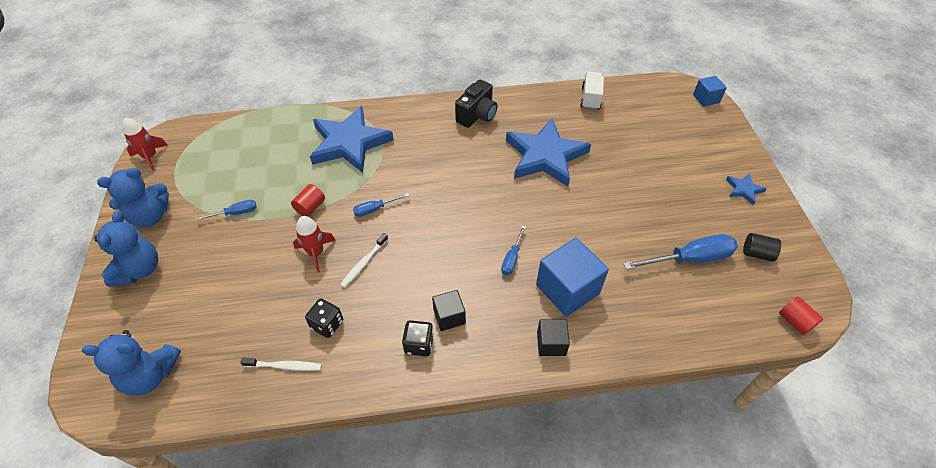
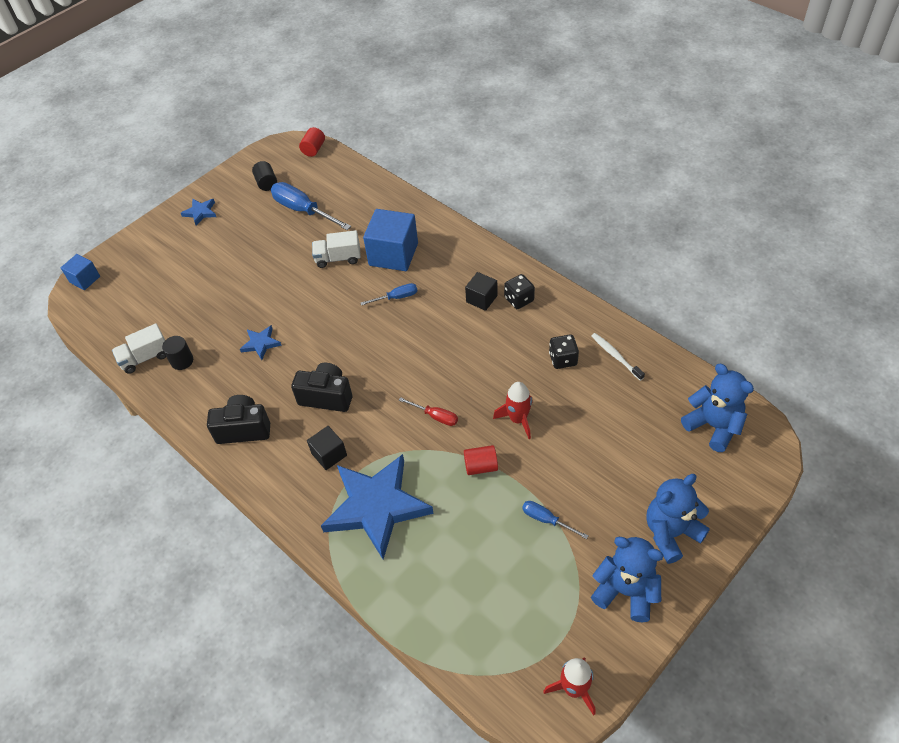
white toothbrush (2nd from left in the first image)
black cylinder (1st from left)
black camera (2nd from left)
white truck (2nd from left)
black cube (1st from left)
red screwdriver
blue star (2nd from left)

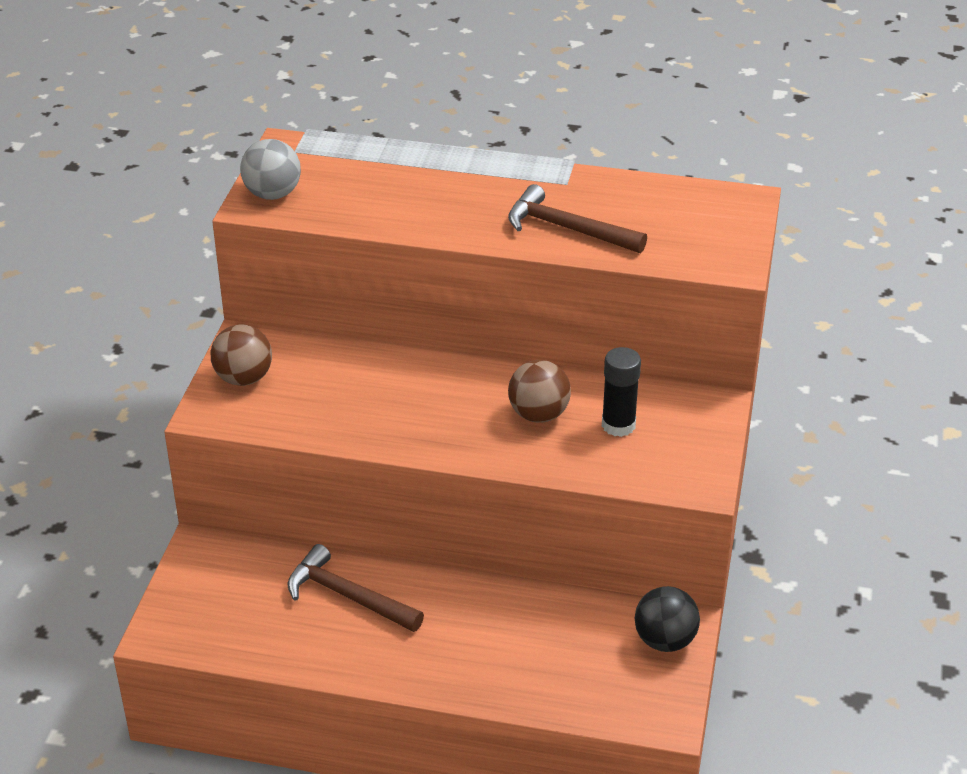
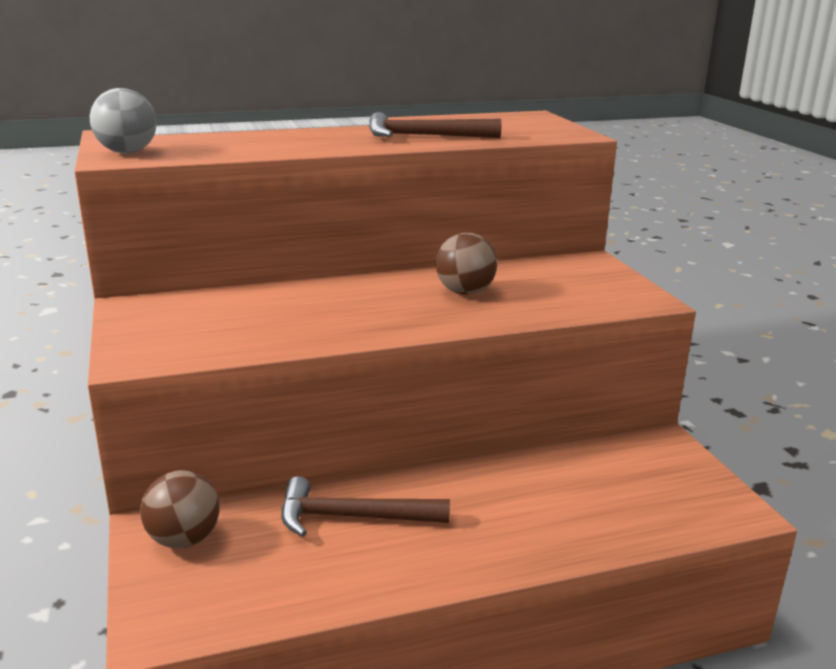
black glue stick
black ball
brown ball (1st from left)

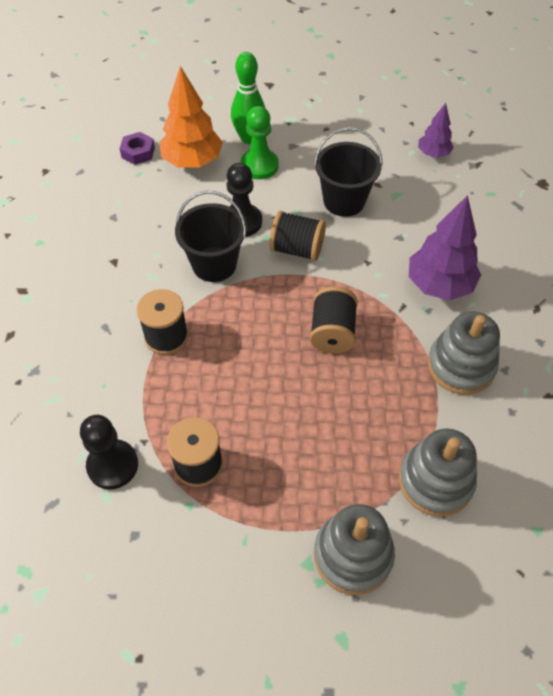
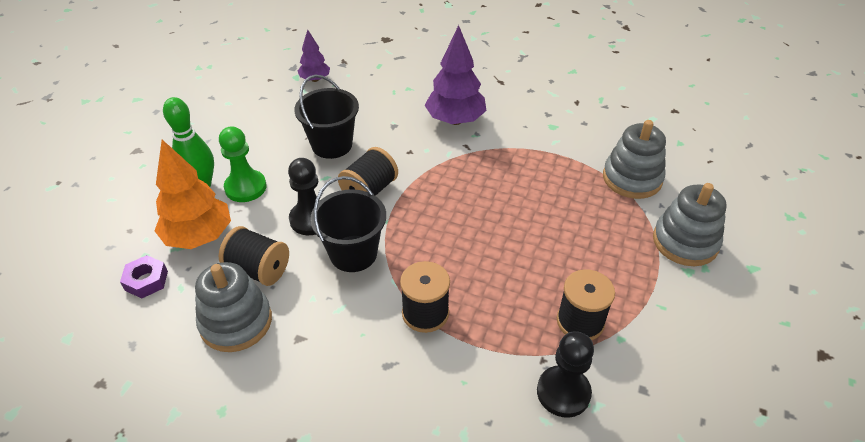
black spool (1st from left)
grey stacking toy (1st from left)

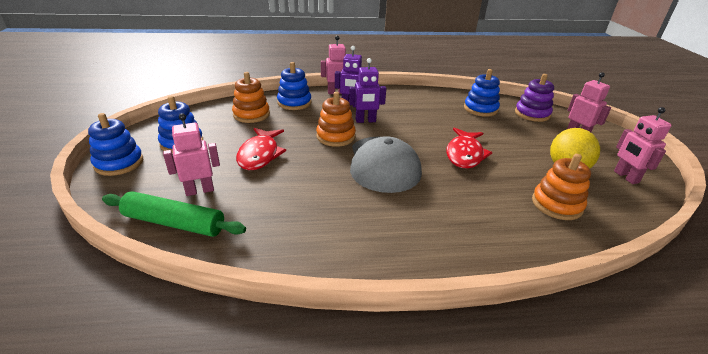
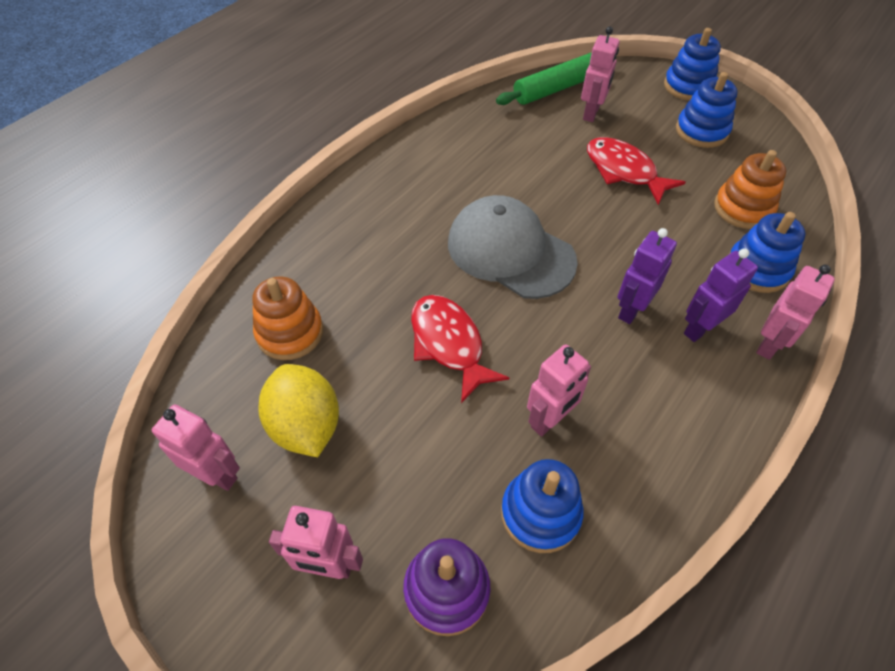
orange stacking toy (2nd from left in the first image)
pink robot (3rd from left)

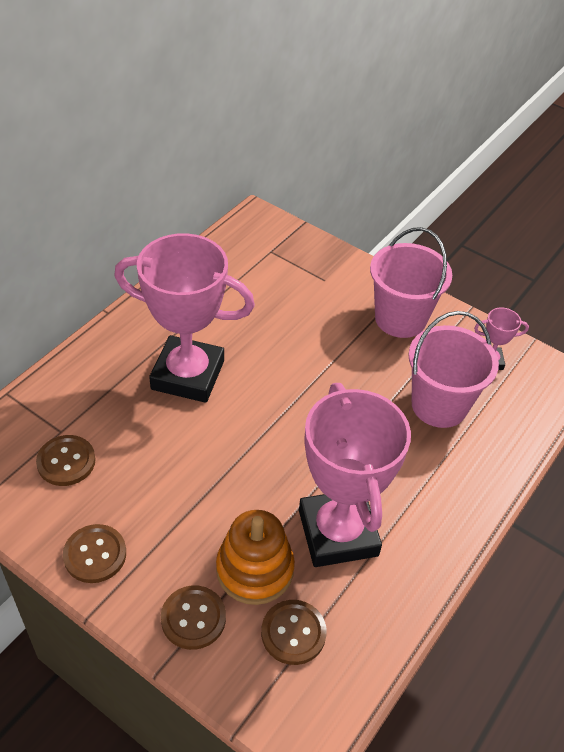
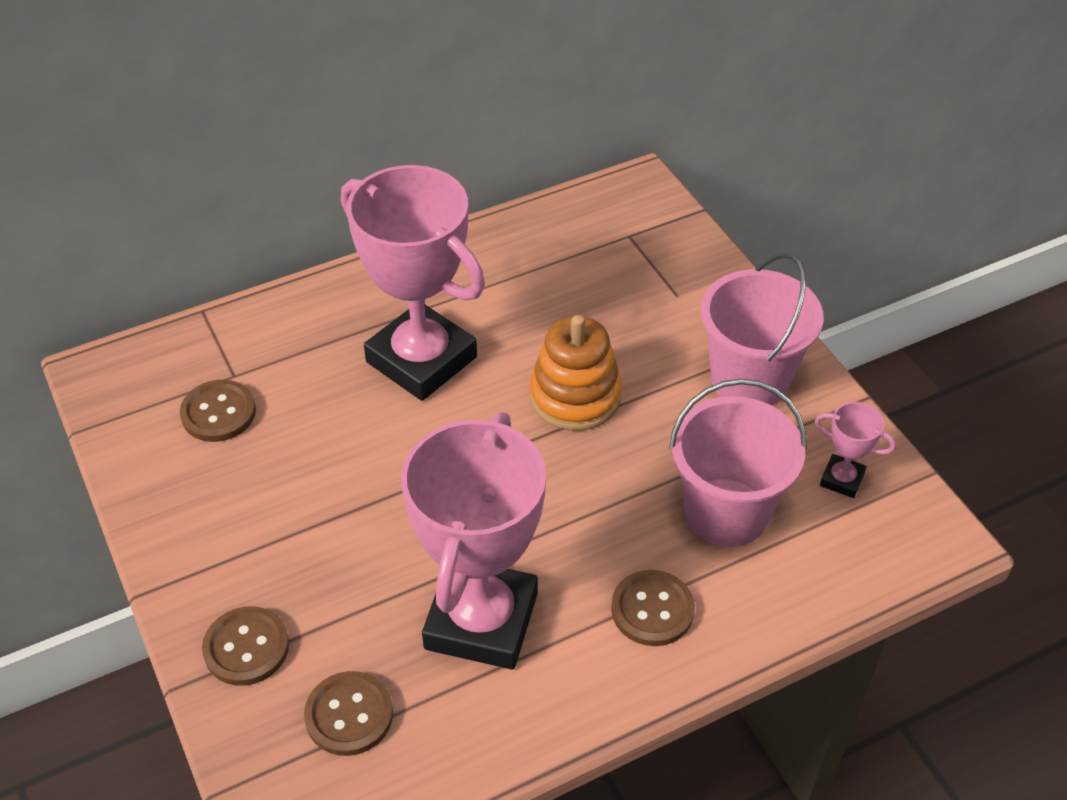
brown button (4th from left)
orange stacking toy

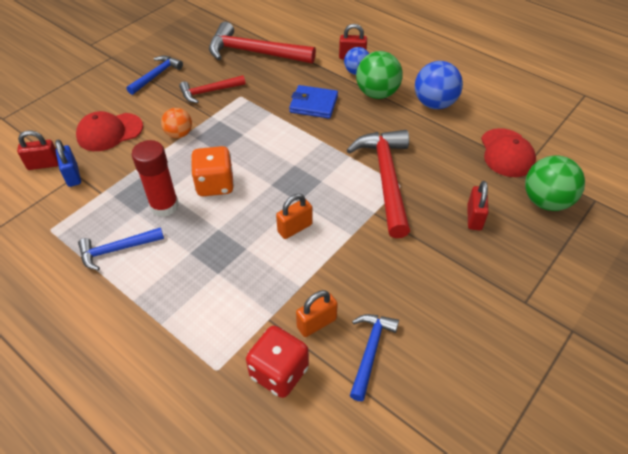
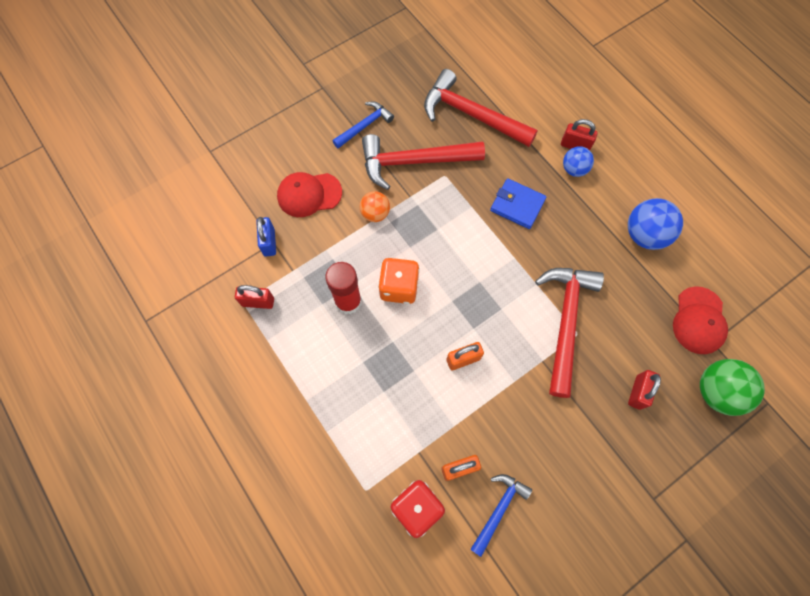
blue hammer (1st from left in the first image)
green ball (1st from left in the first image)
red padlock (1st from left)
red hammer (1st from left)

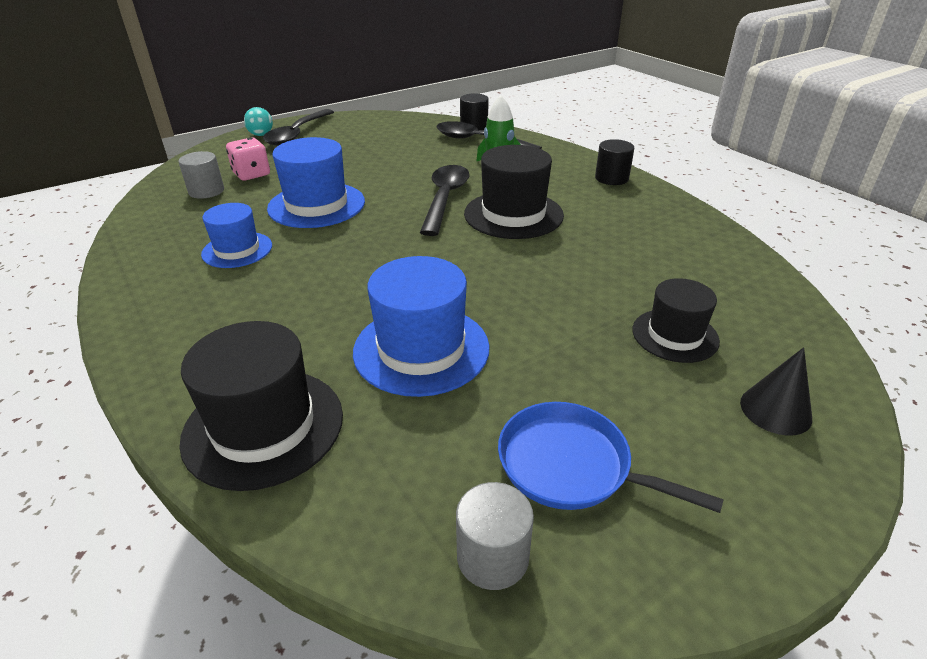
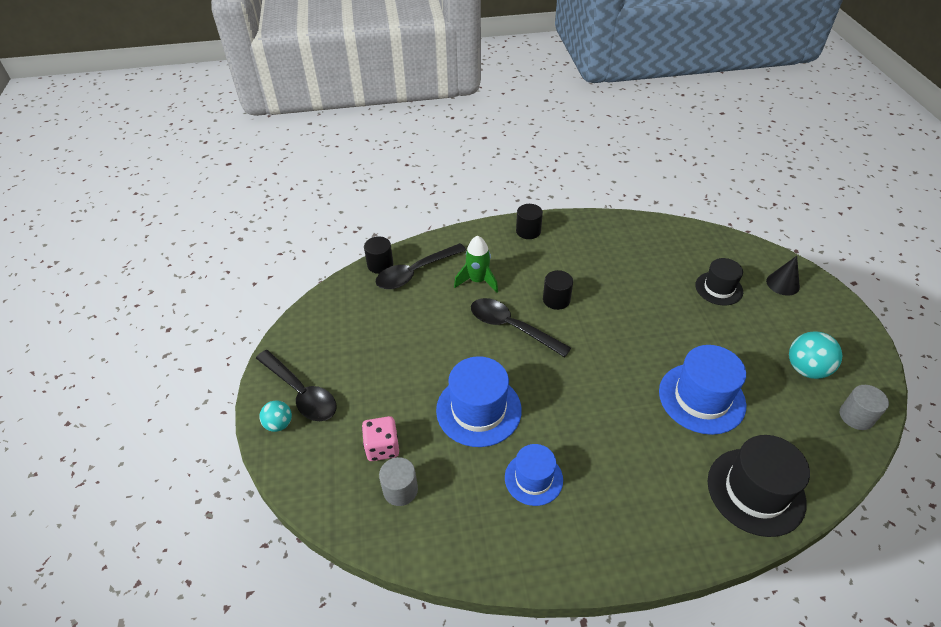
black cylinder (3rd from left)
turquoise ball (2nd from left)

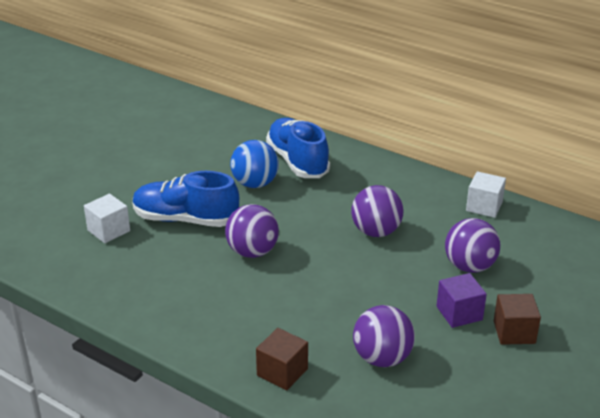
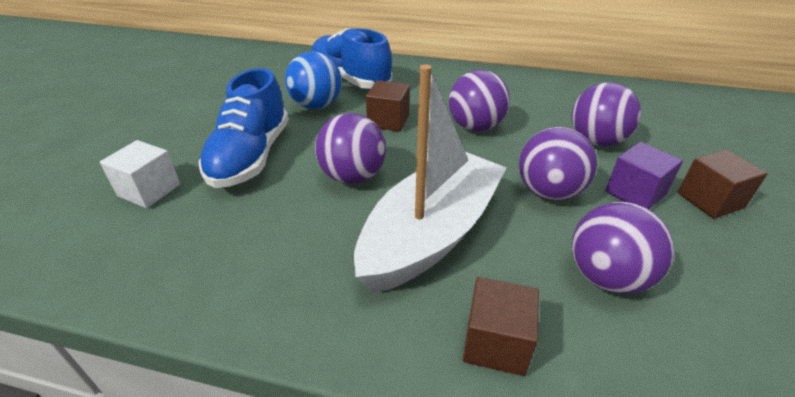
white cube (2nd from left in the first image)
white boat
brown cube (1st from left)
purple ball (3rd from left)
blue shoe (1st from left)

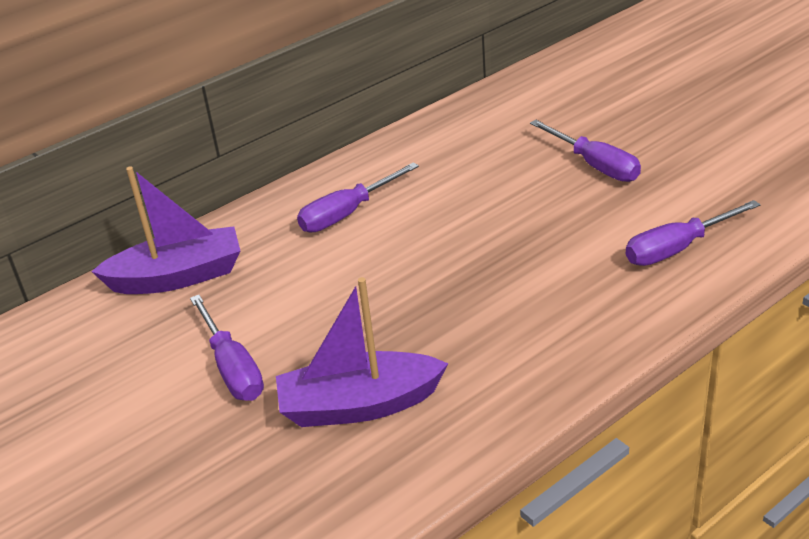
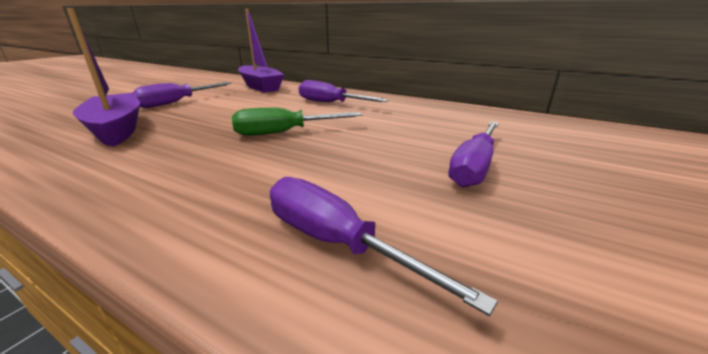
green screwdriver

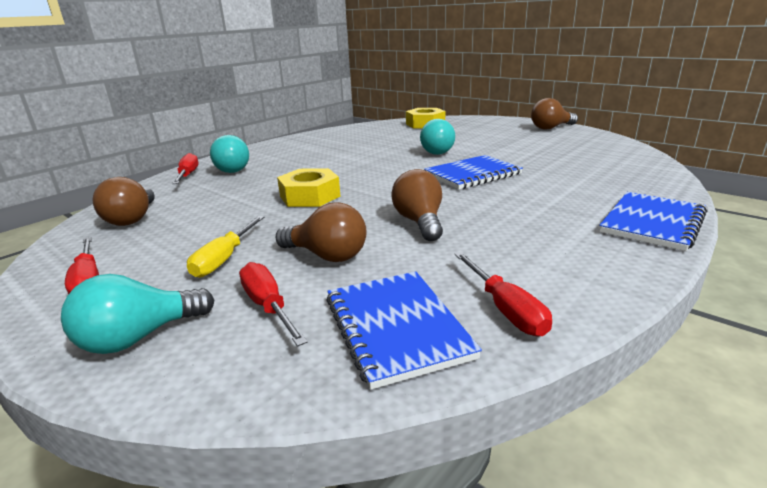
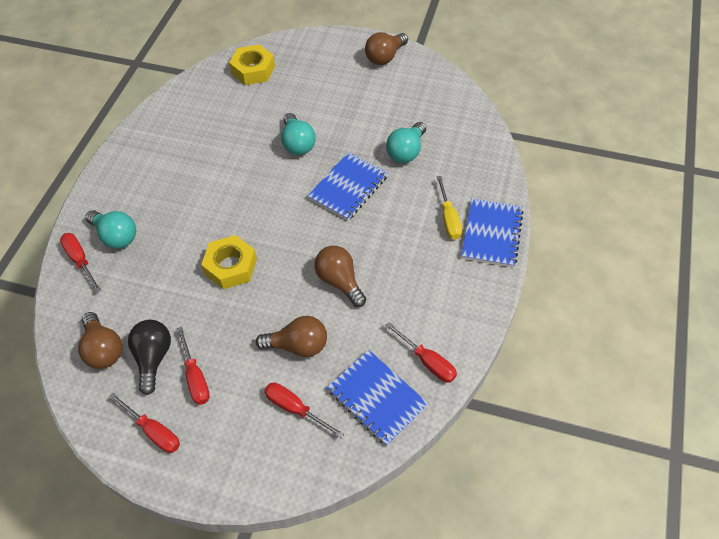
black light bulb
red screwdriver (3rd from left)
turquoise light bulb (3rd from left)
yellow screwdriver

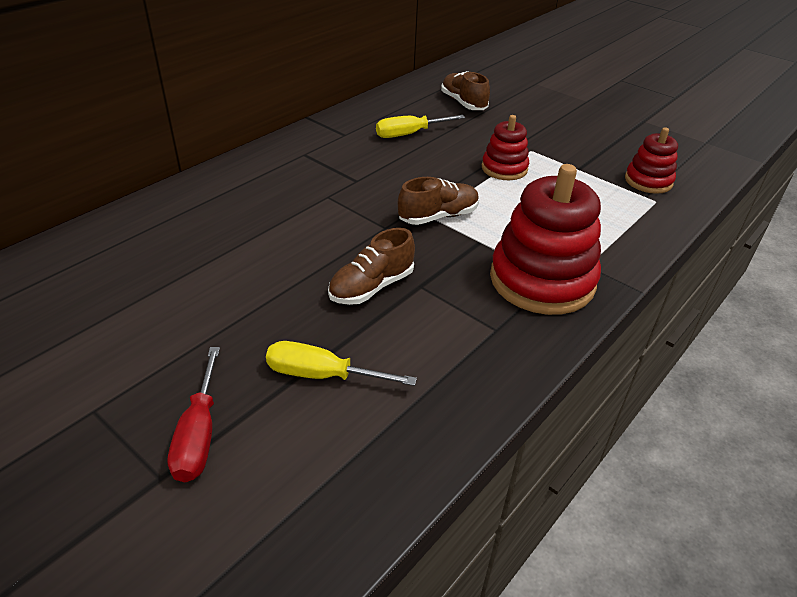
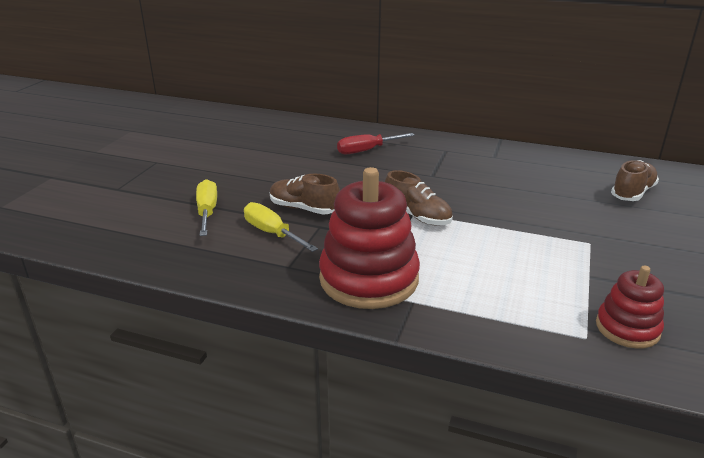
red stacking toy (1st from left in the first image)
red screwdriver
yellow screwdriver (2nd from left)

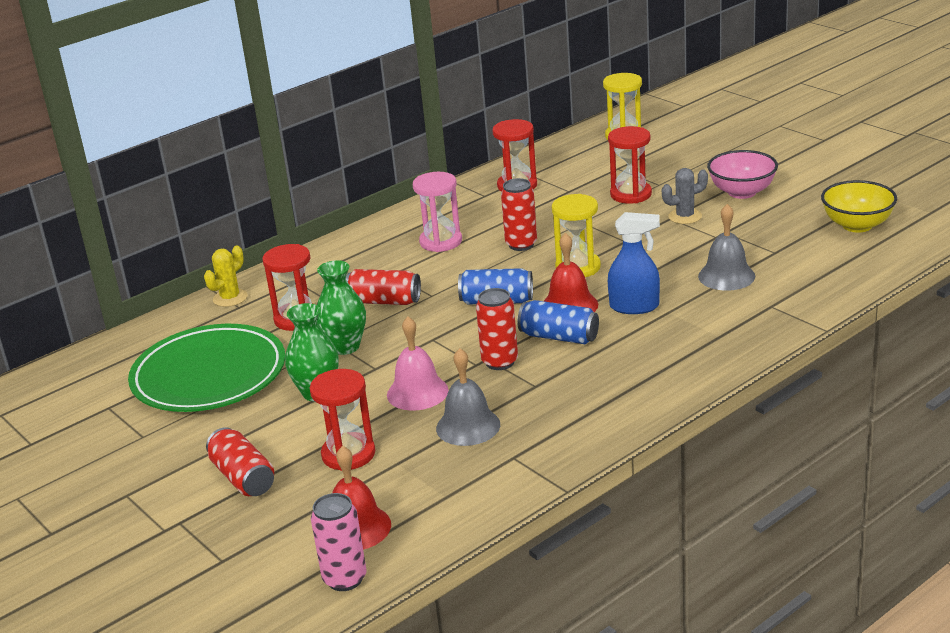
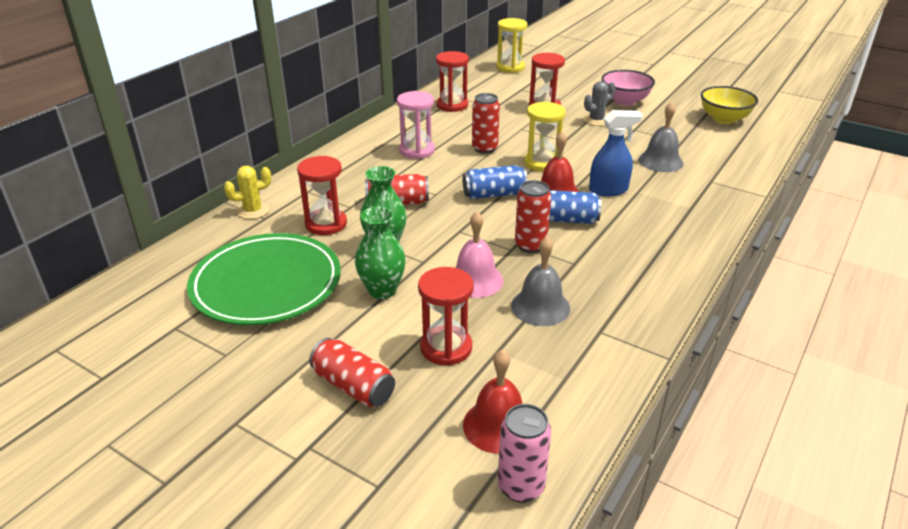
yellow cactus

